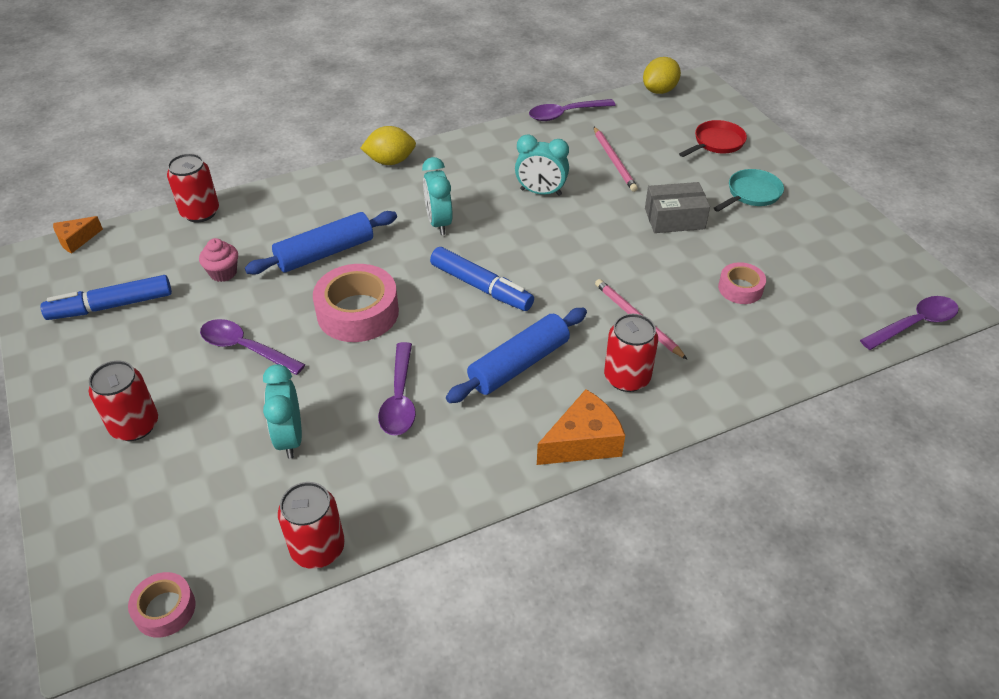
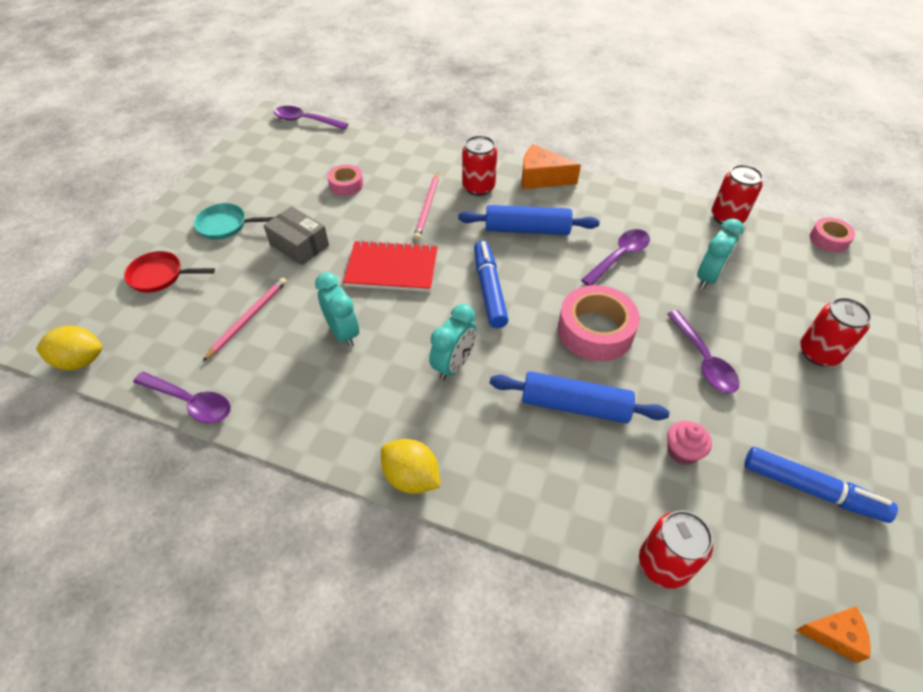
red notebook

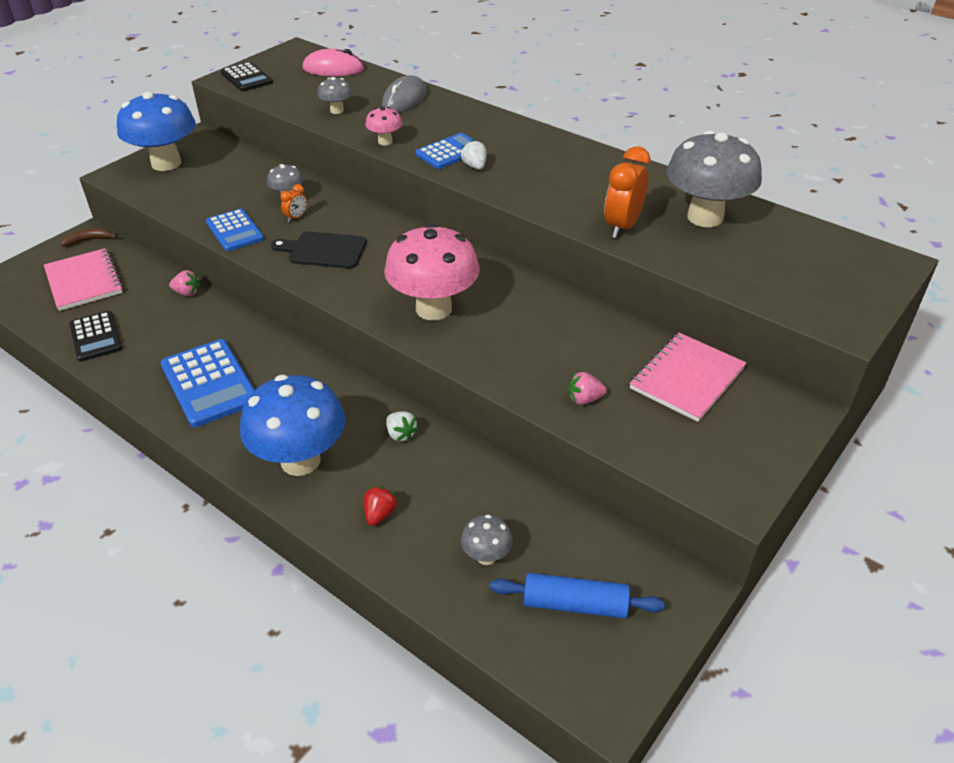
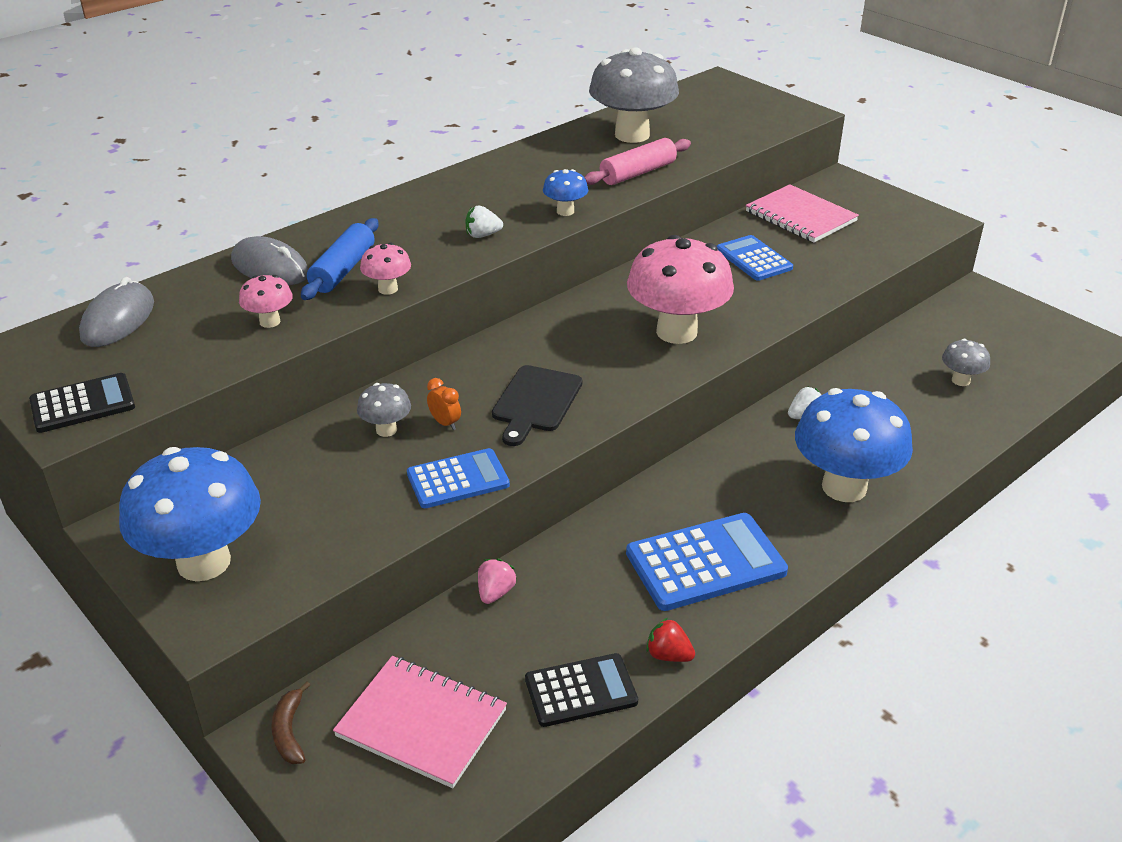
pink strawberry (2nd from left in the first image)
blue mushroom (2nd from left)
red strawberry
blue calculator (3rd from left)
blue rolling pin
pink rolling pin
grey mouse (1st from left)
pink mushroom (1st from left)
pink notebook (1st from left)

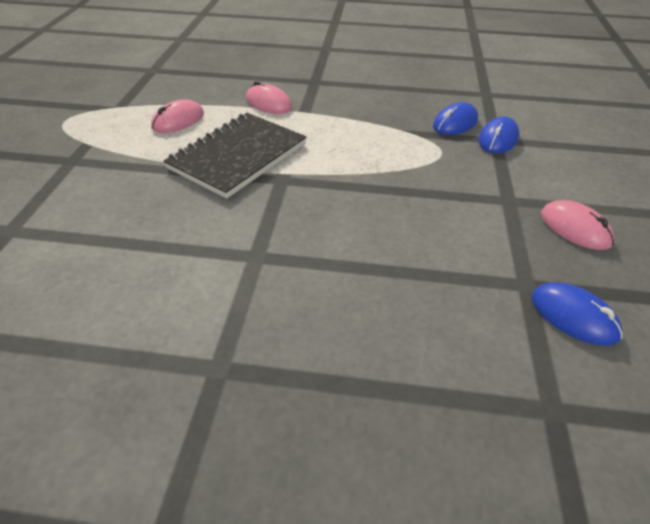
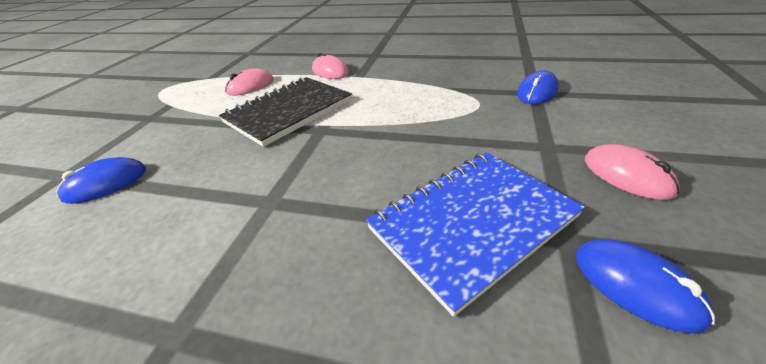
blue notebook
blue mouse (1st from left)

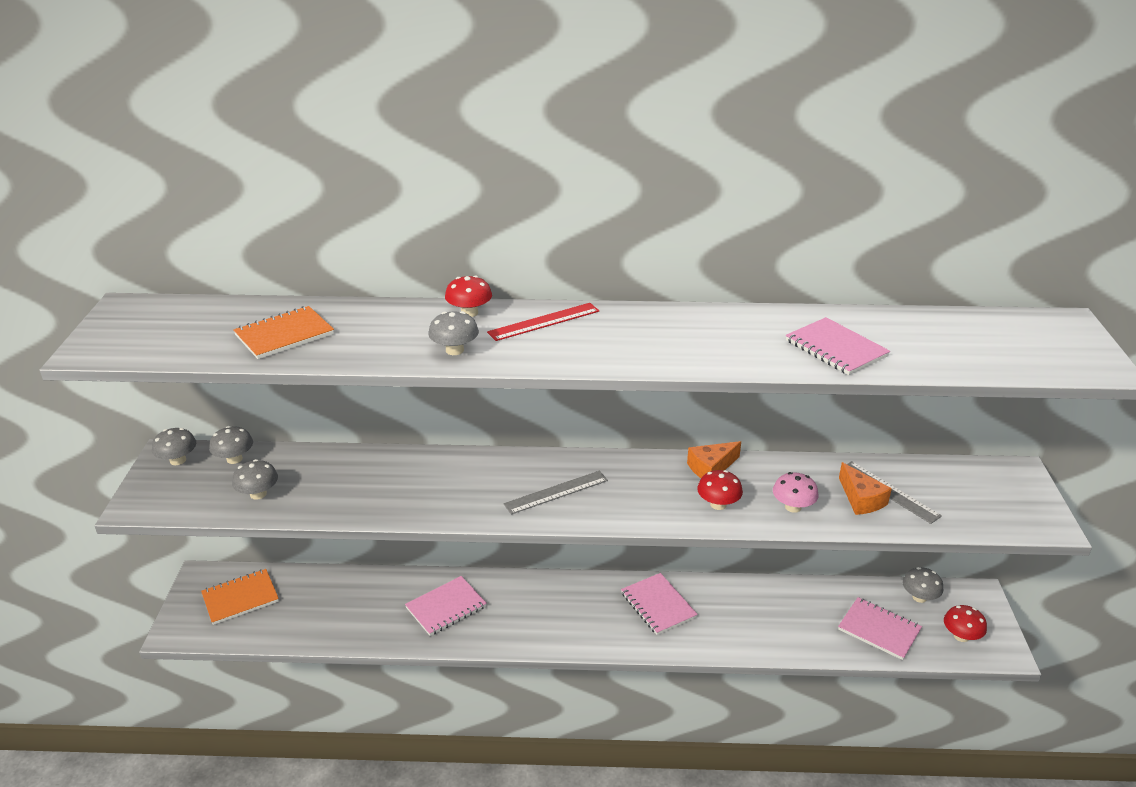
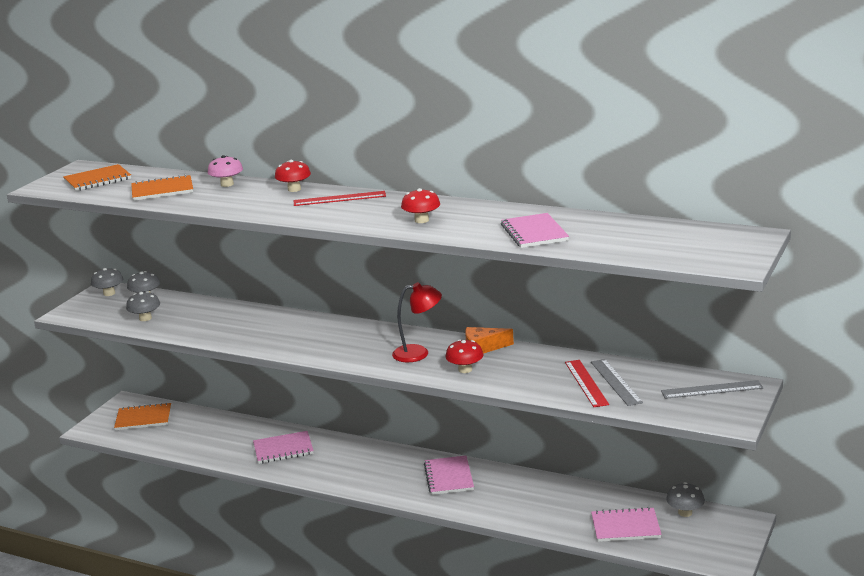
grey mushroom (4th from left in the first image)
orange notebook (1st from left)
red lamp
grey ruler (2nd from left)
pink mushroom
red mushroom (2nd from left)
red ruler (2nd from left)
pink notebook (4th from left)

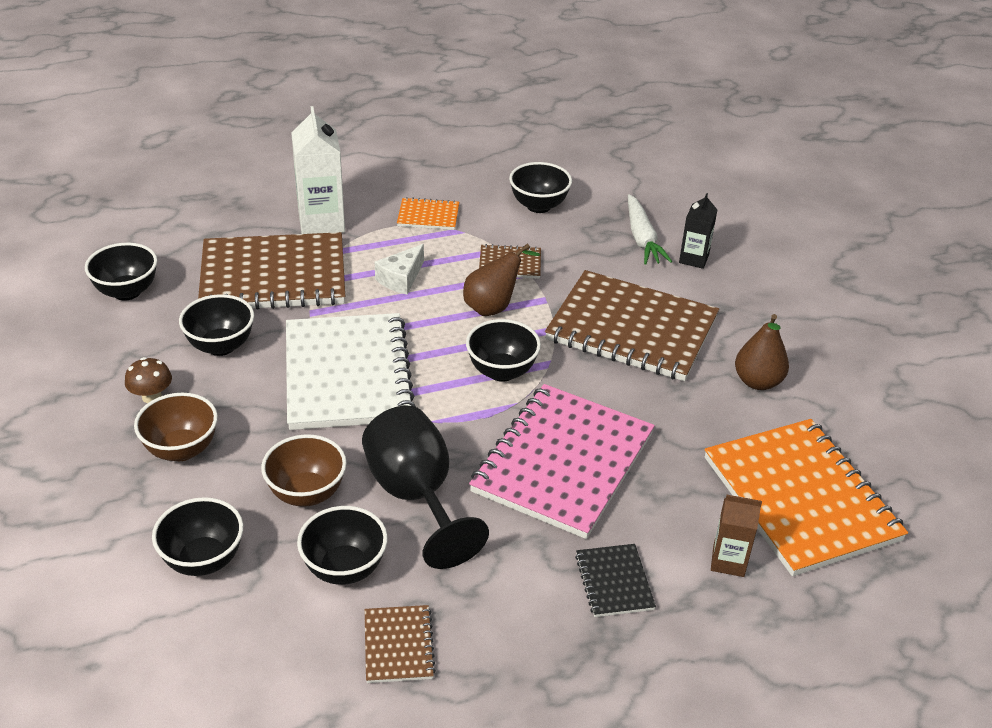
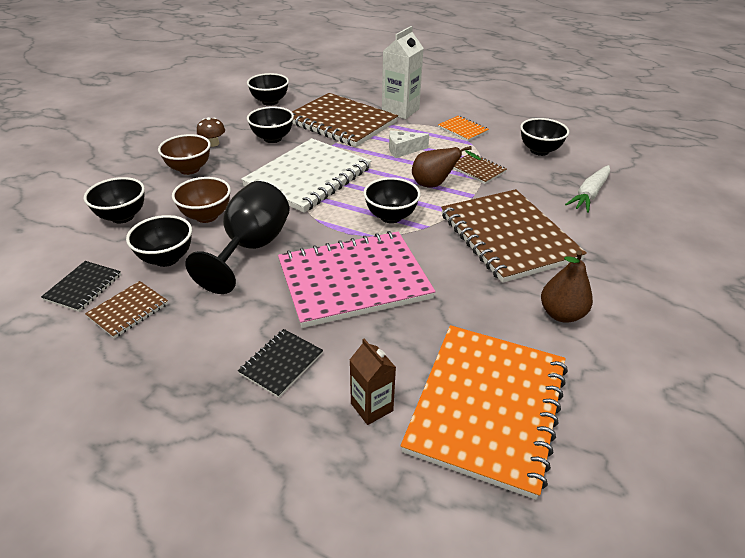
black carton
black notebook (1st from left)

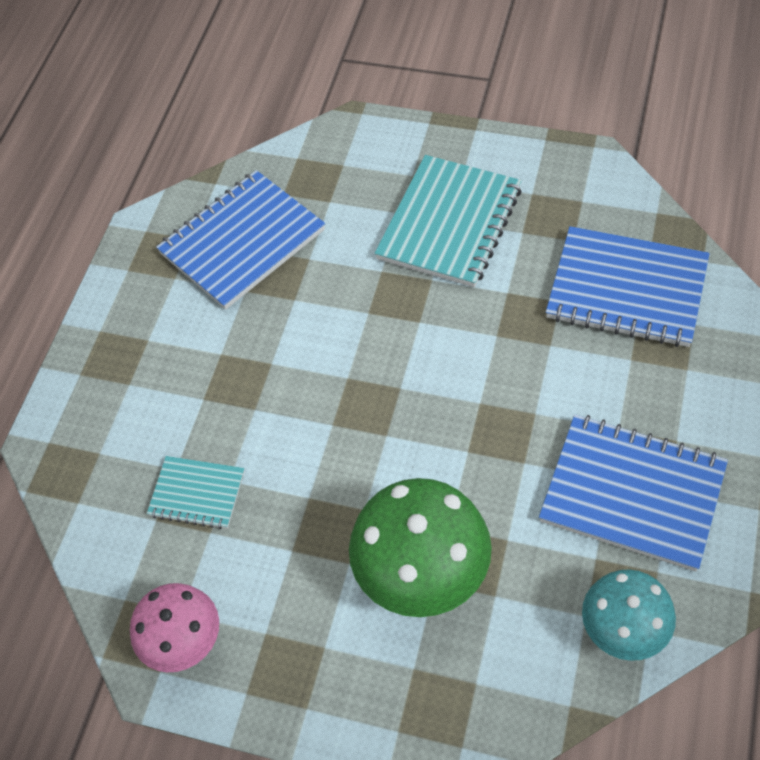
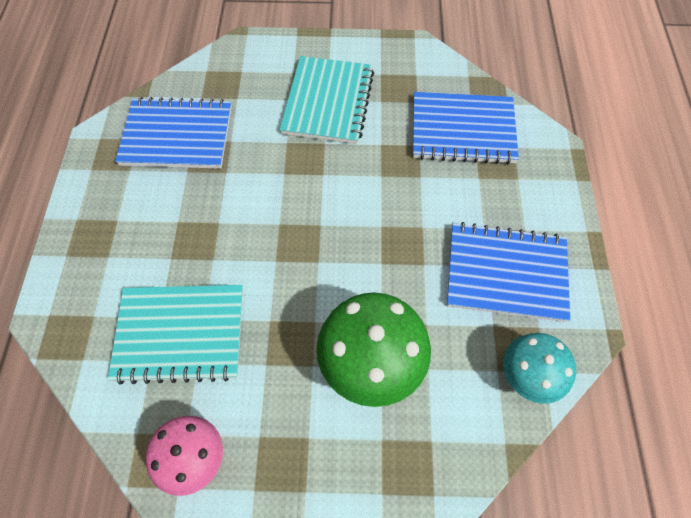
blue notebook (1st from left)
turquoise notebook (1st from left)

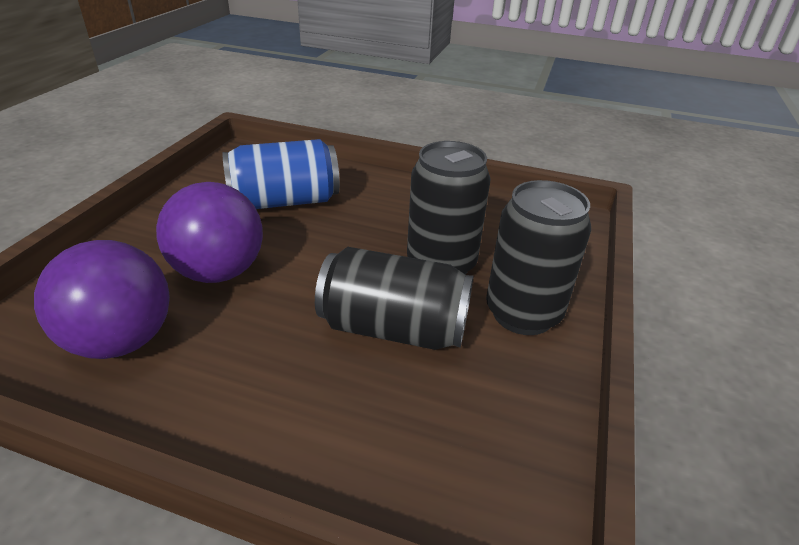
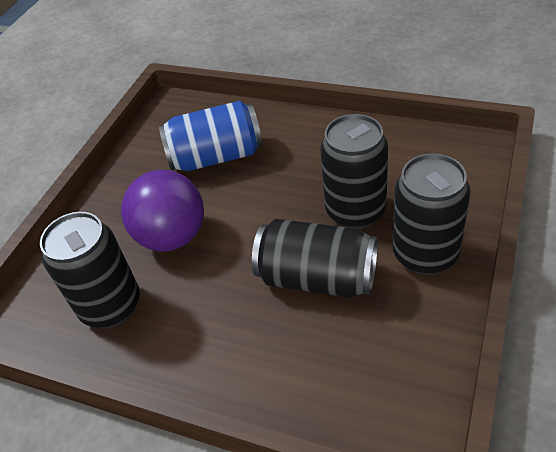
black can (1st from left)

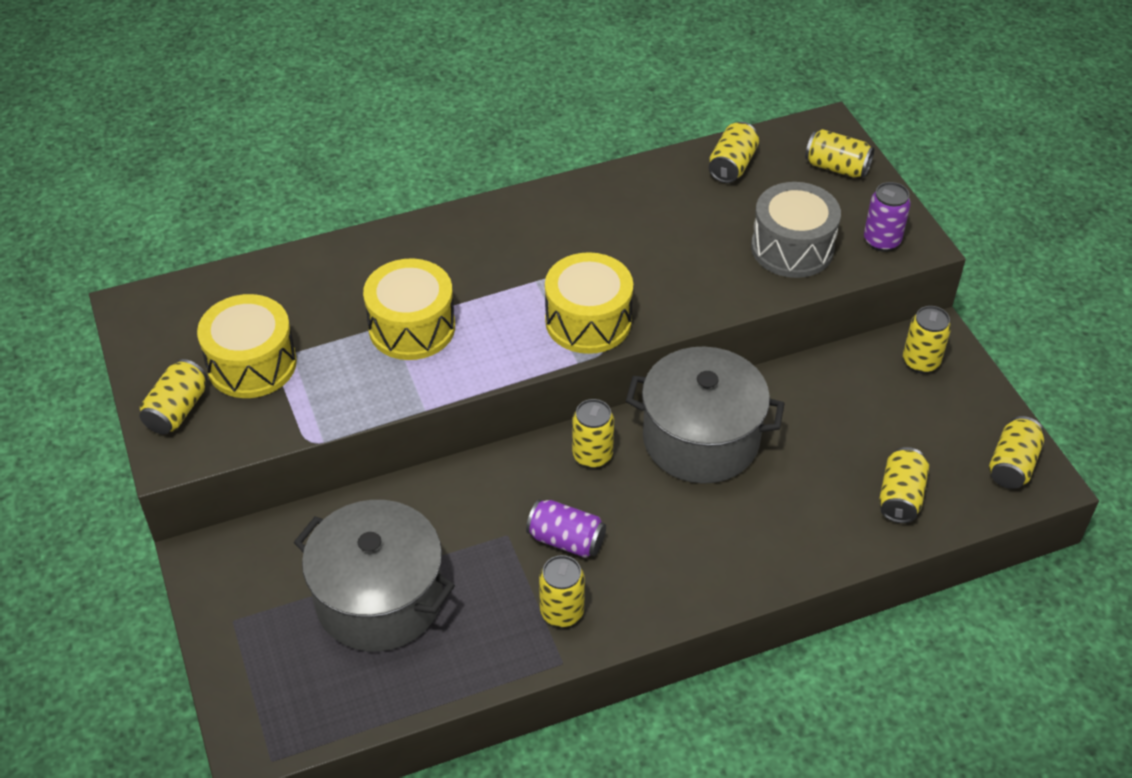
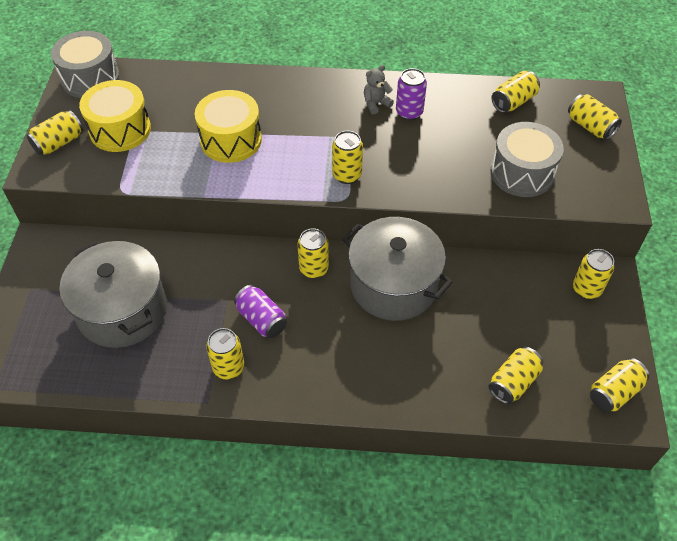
grey drum (1st from left)
grey teddy bear
purple can (2nd from left)
yellow can (4th from left)

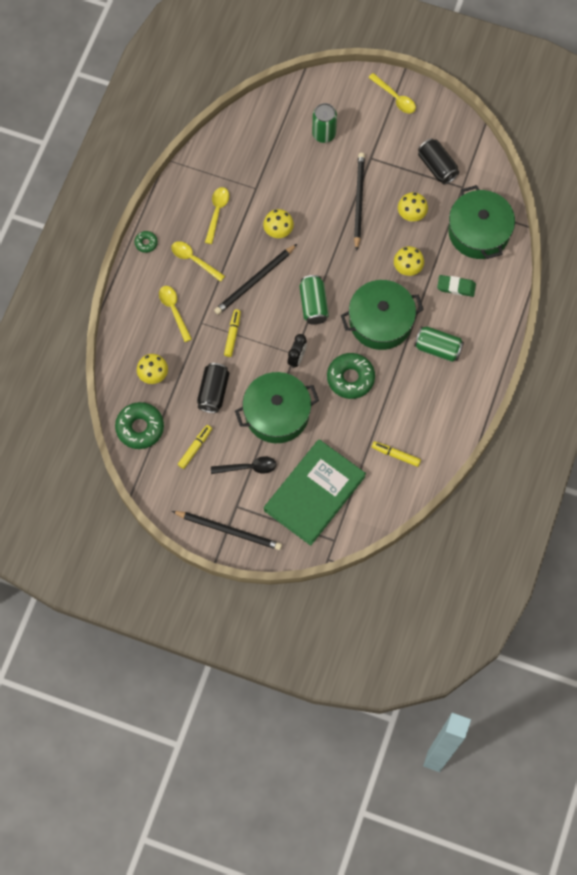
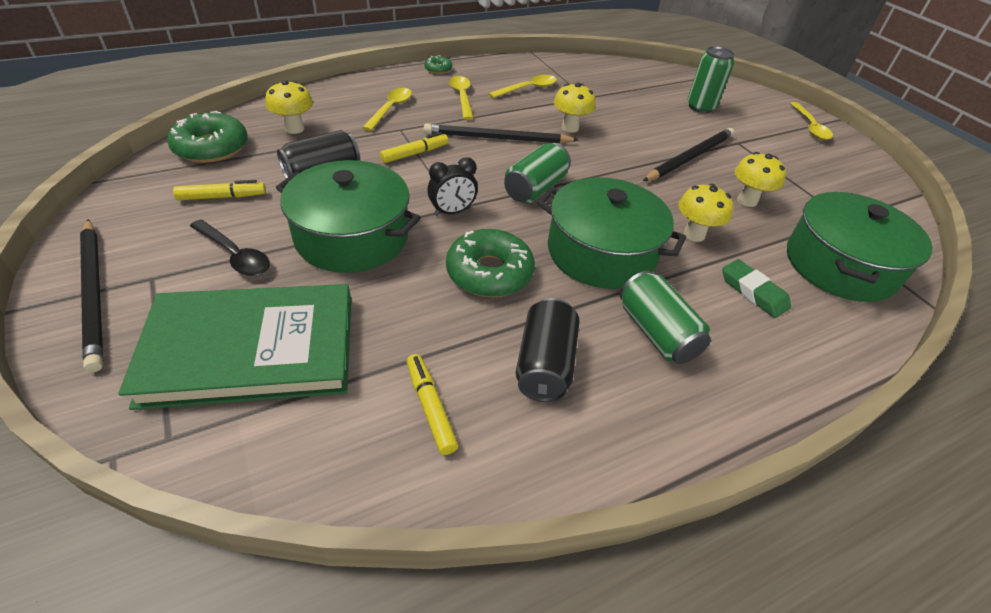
black can (2nd from left)

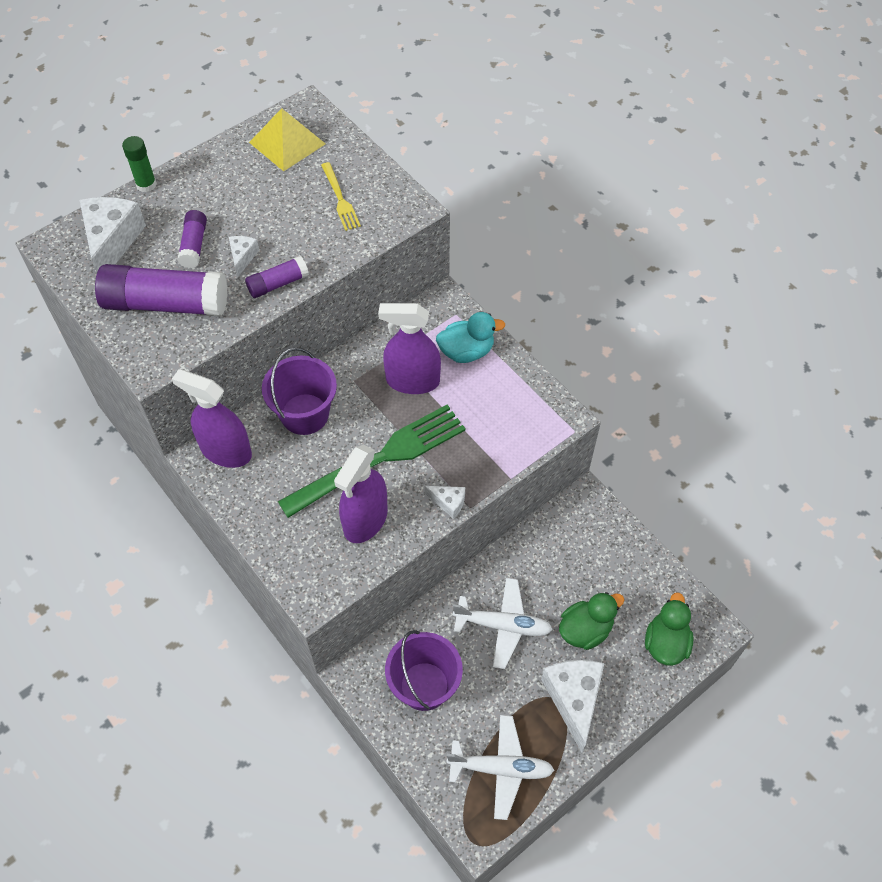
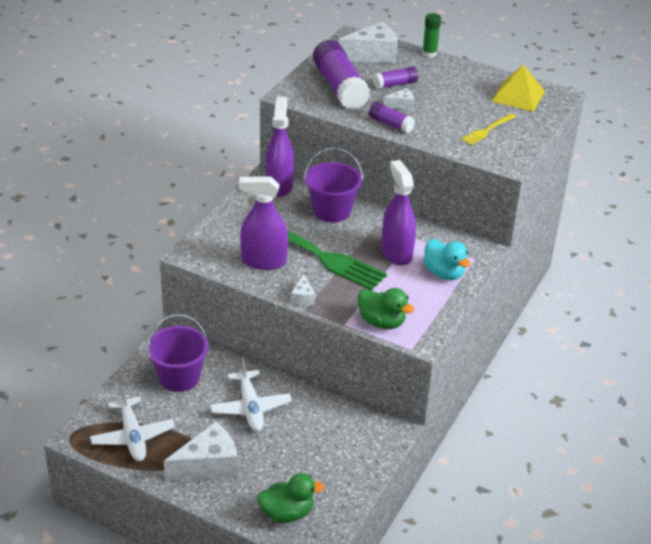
green duck (2nd from left)

